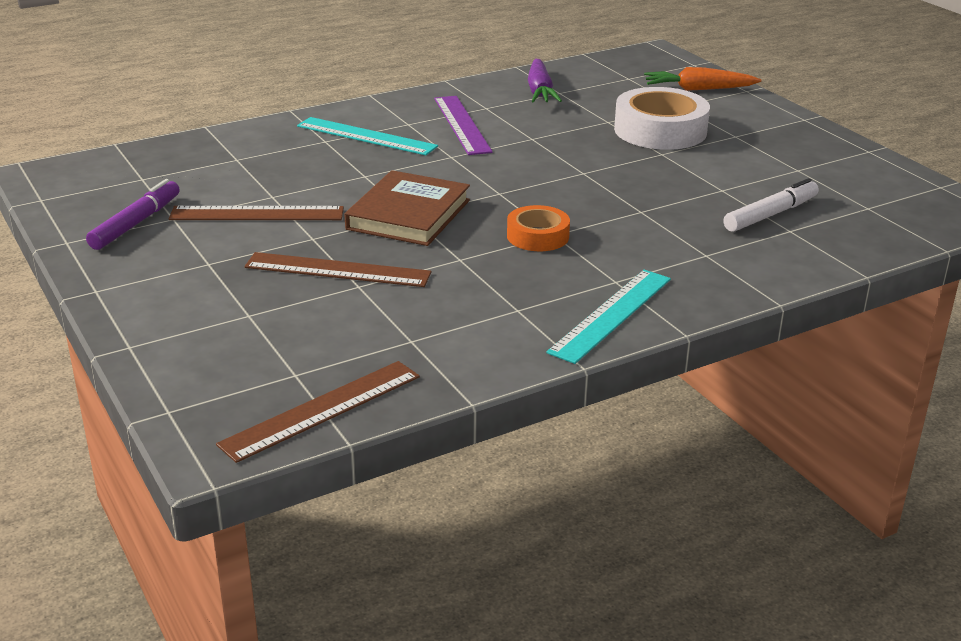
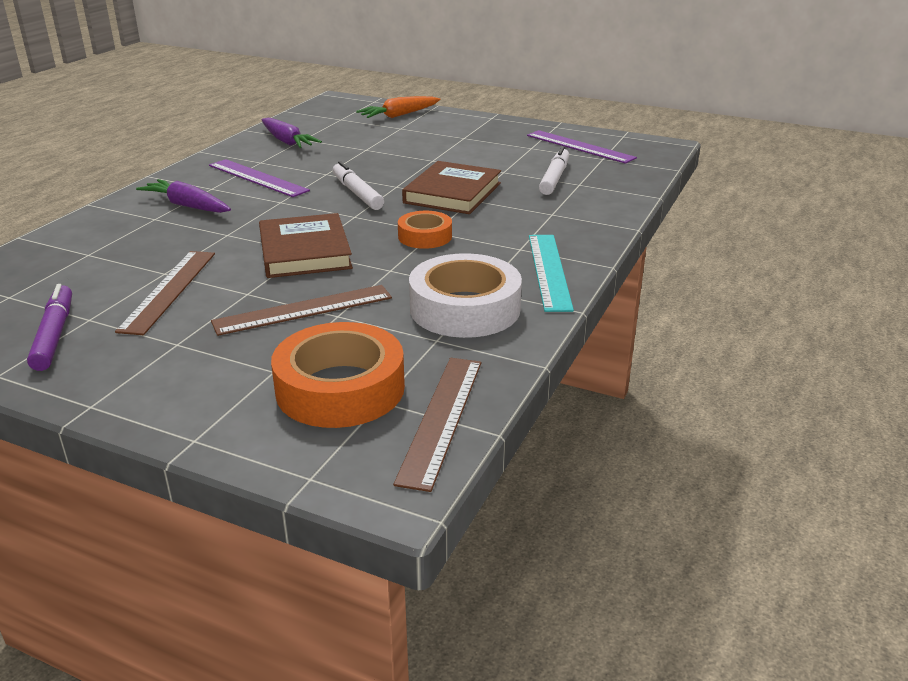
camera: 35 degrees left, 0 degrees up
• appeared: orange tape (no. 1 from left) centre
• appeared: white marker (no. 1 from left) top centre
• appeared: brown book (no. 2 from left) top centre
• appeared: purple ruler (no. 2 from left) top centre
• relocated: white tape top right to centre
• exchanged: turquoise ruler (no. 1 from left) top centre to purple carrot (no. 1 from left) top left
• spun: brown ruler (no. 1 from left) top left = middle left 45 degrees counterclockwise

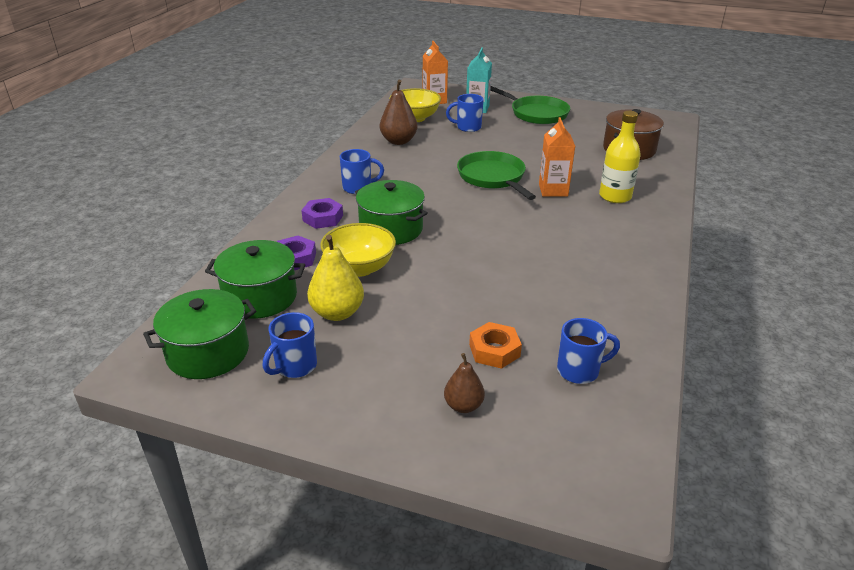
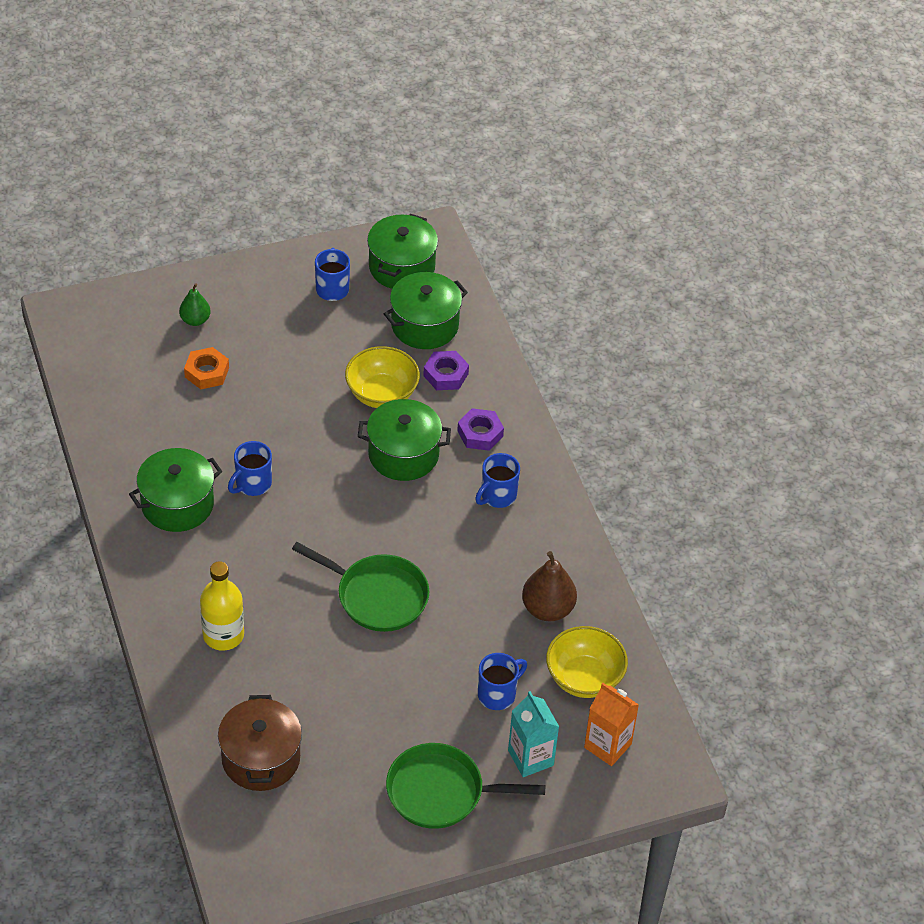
camera: 140 degrees right, 15 degrees up
• missing: yellow pear centre
• missing: orange carton (no. 2 from left) top centre
• appeared: green pot (no. 1 from left) middle left
• relocated: blue mug (no. 4 from left in the first image) middle right to blue mug (no. 1 from left) middle left
• colour: brown pear (no. 2 from left) bottom centre to green pear top left

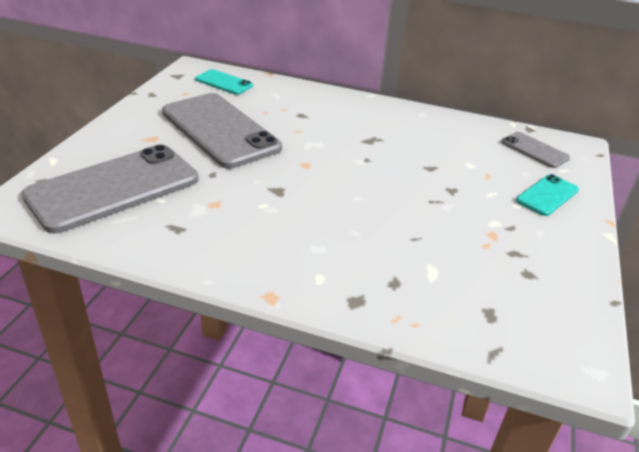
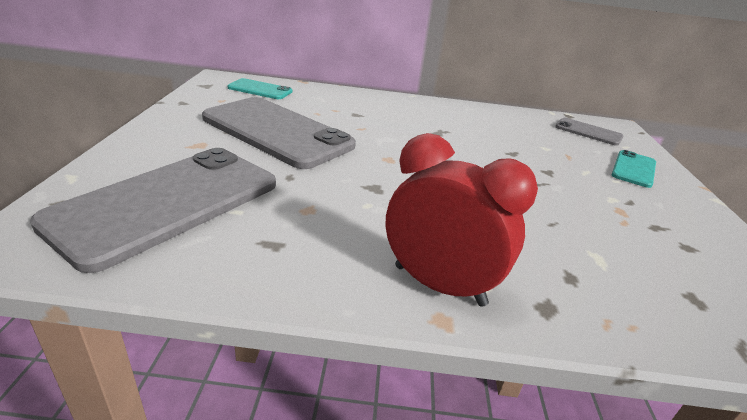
camera: 15 degrees left, 5 degrees down
• appeared: red clock centre

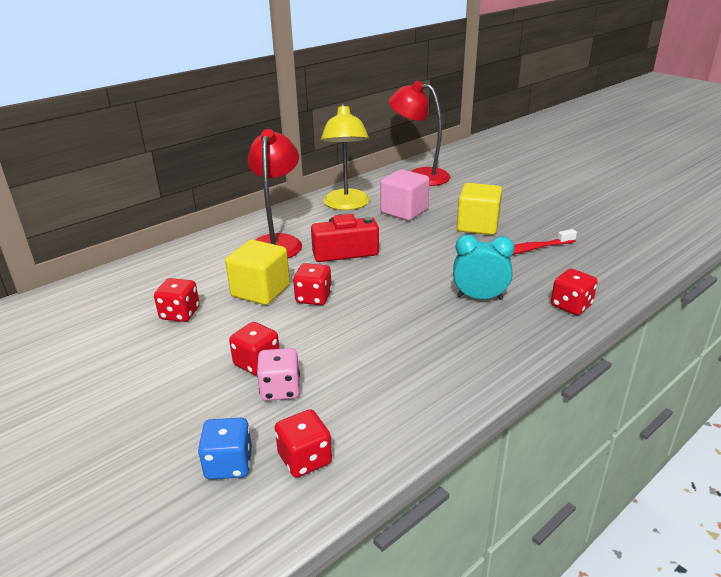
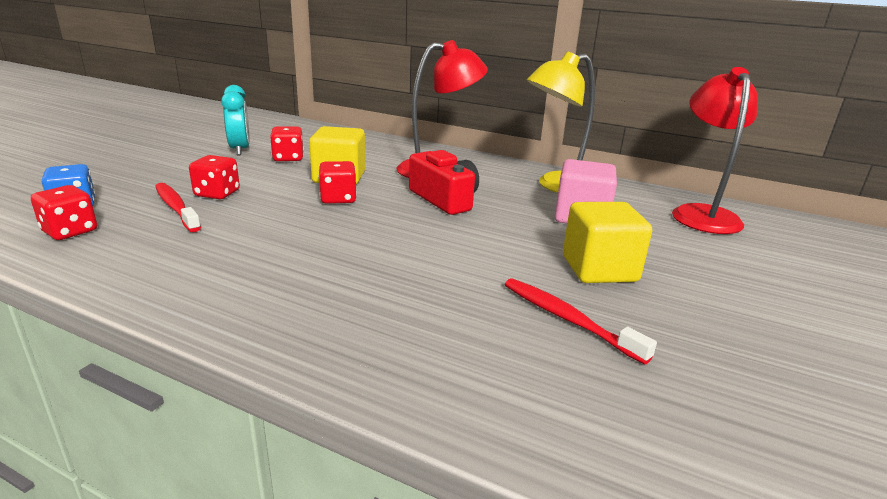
camera: 65 degrees right, 5 degrees down
• missing: red dice (no. 5 from left) middle right
• relocated: turquoise clock middle right to top left
• exchanged: pink dice centre to red toothbrush (no. 1 from left) middle left

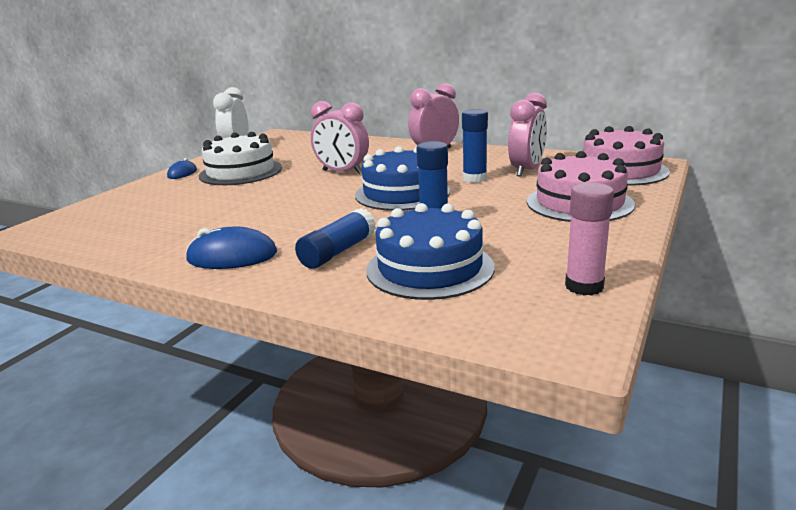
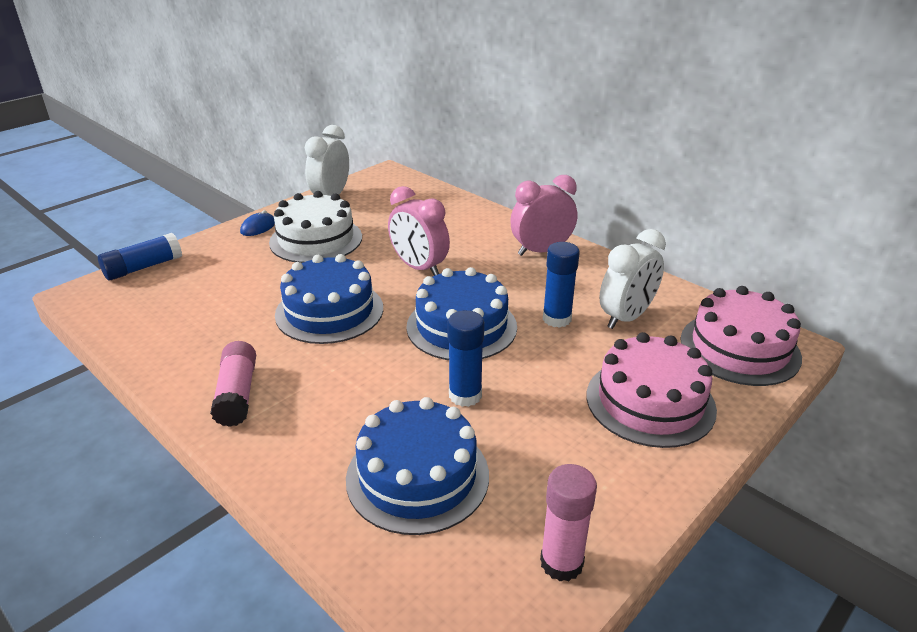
camera: 15 degrees right, 10 degrees up
• appeared: blue cake (no. 1 from left) centre
• relocated: blue glue stick (no. 1 from left) centre to middle left
• exchanged: blue mouse (no. 2 from left) middle left to pink glue stick (no. 1 from left) middle left
• colour: pink clock (no. 3 from left) top centre to white clock (no. 2 from left) middle right

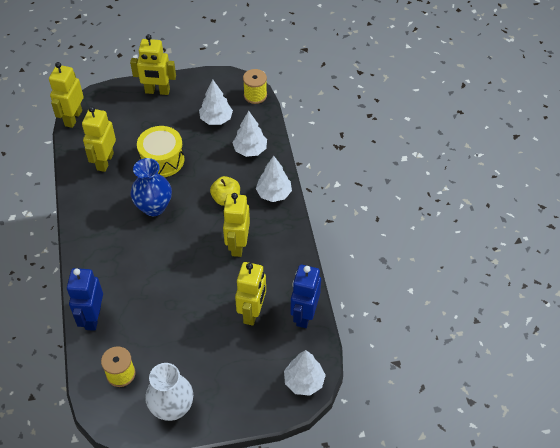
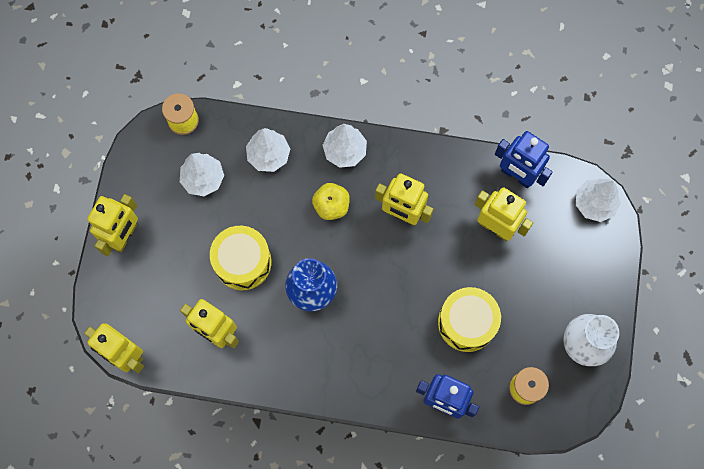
camera: 70 degrees left, 20 degrees up
• appeared: yellow drum (no. 2 from left) bottom centre

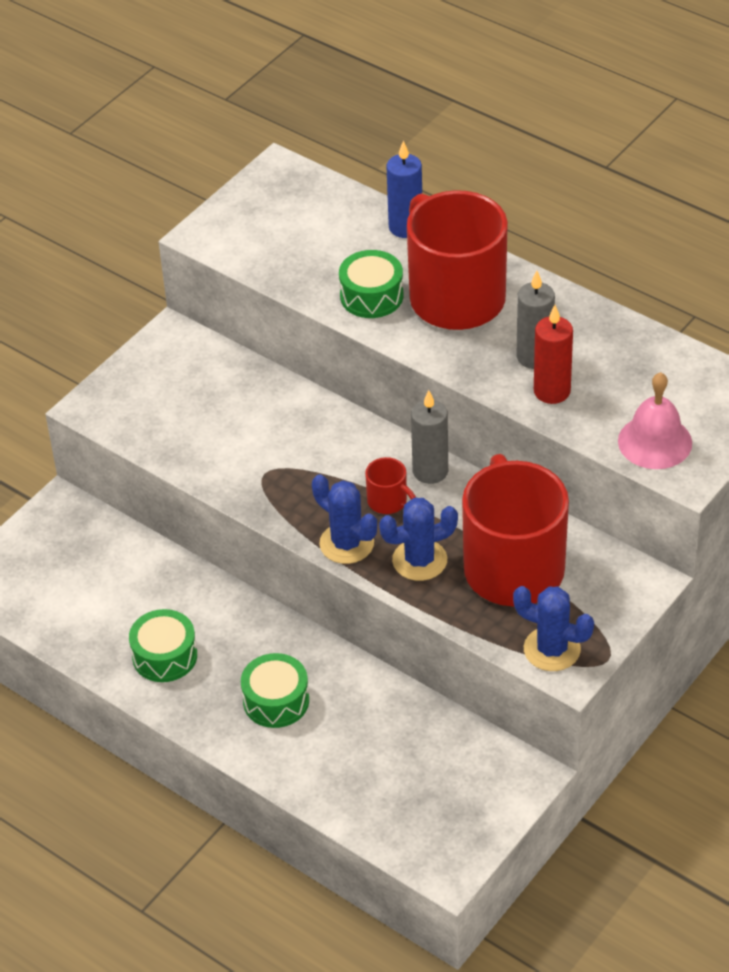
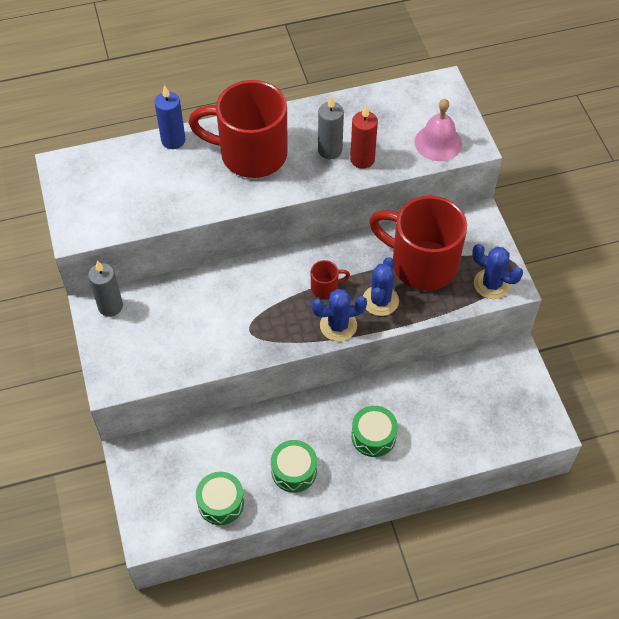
camera: 55 degrees left, 10 degrees up
• relocated: green drum (no. 3 from left in the first image) top centre to green drum (no. 1 from left) bottom centre
• relocated: grey candle (no. 1 from left) centre to middle left
• spun: blue cactus (no. 3 from left) middle right = middle right 60 degrees clockwise

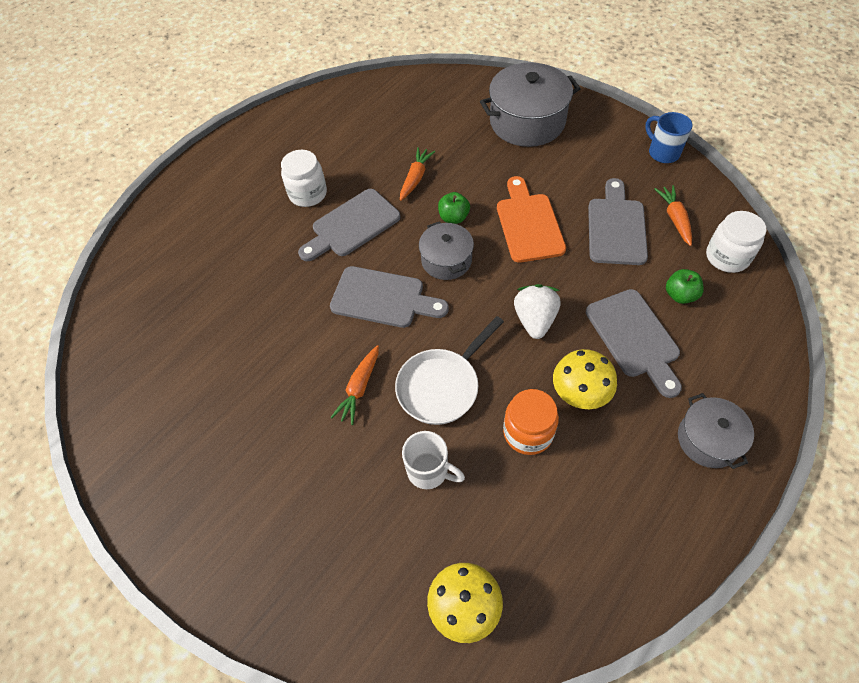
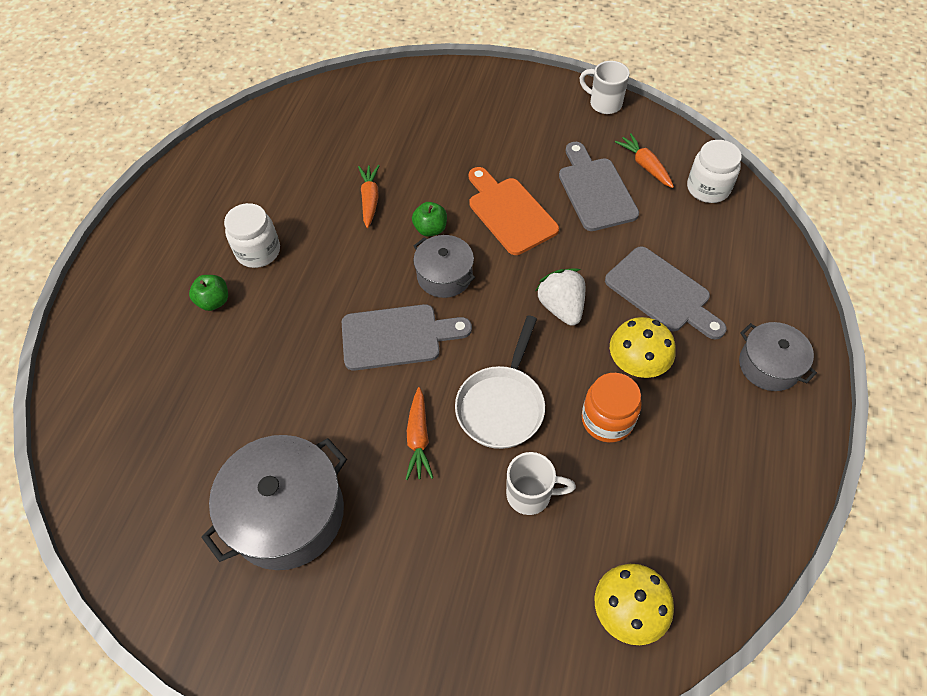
camera: 25 degrees left, 0 degrees up
• missing: grey cutting board (no. 1 from left) top centre
• relocated: grey pot (no. 2 from left in the first image) top centre to grey pot (no. 1 from left) bottom left
• relocated: green apple (no. 2 from left in the first image) middle right to green apple (no. 1 from left) middle left
• colour: blue mug top right to white mug (no. 2 from left) top centre

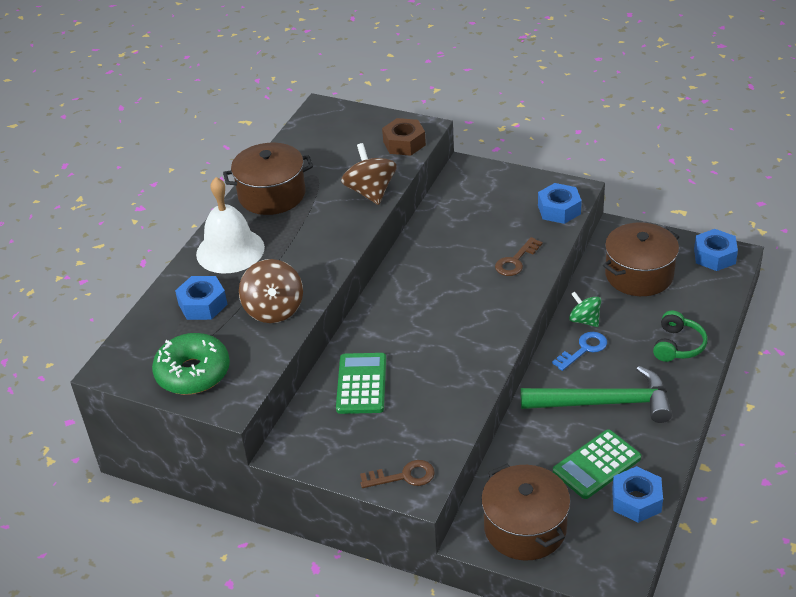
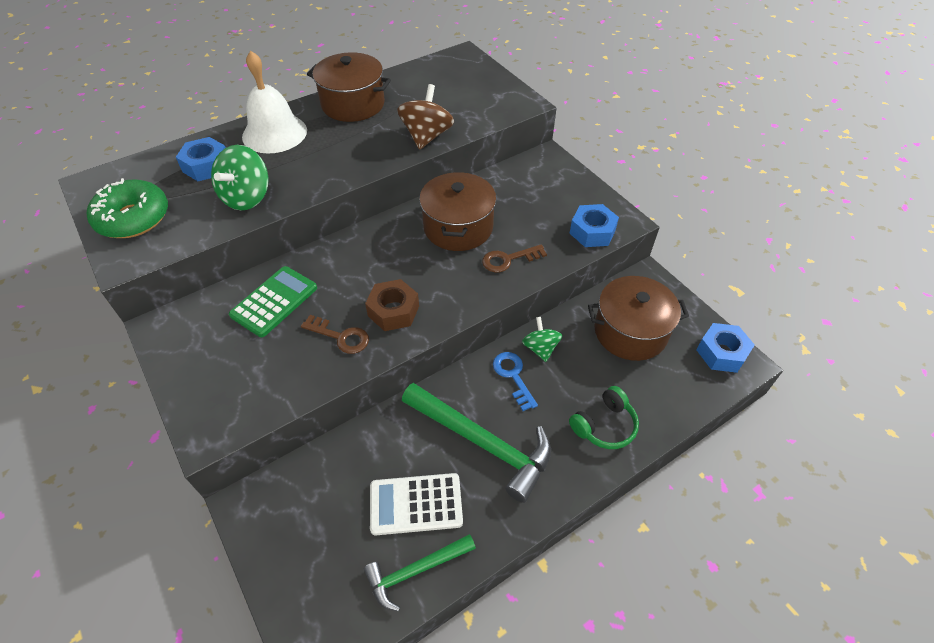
camera: 30 degrees right, 10 degrees up
• relocated: brown key (no. 1 from left) bottom centre to centre
• relocated: brown nut top centre to centre
• relocated: brown pot (no. 2 from left) bottom centre to top centre
• exchanged: blue nut (no. 3 from left) bottom right to green hammer (no. 1 from left) bottom centre
• colour: brown spinning top (no. 1 from left) centre to green spinning top (no. 1 from left) top left
• colour: green calculator (no. 2 from left) bottom right to white calculator bottom centre
• spun: blue key middle right = centre 105 degrees counterclockwise

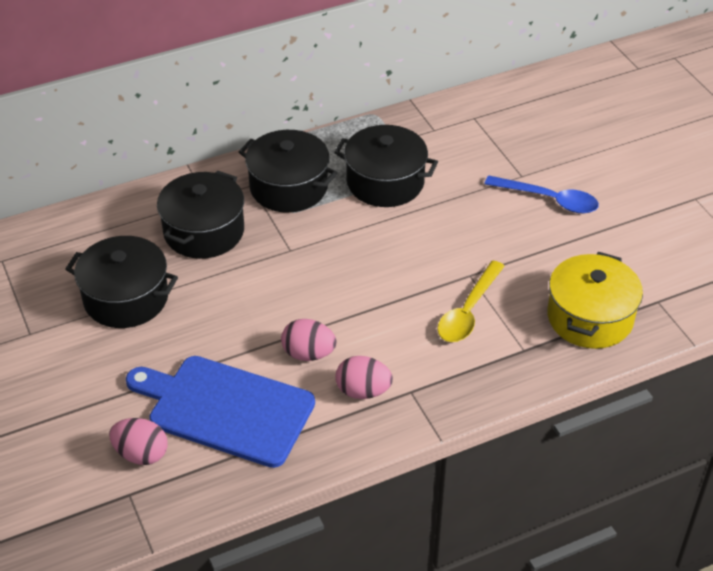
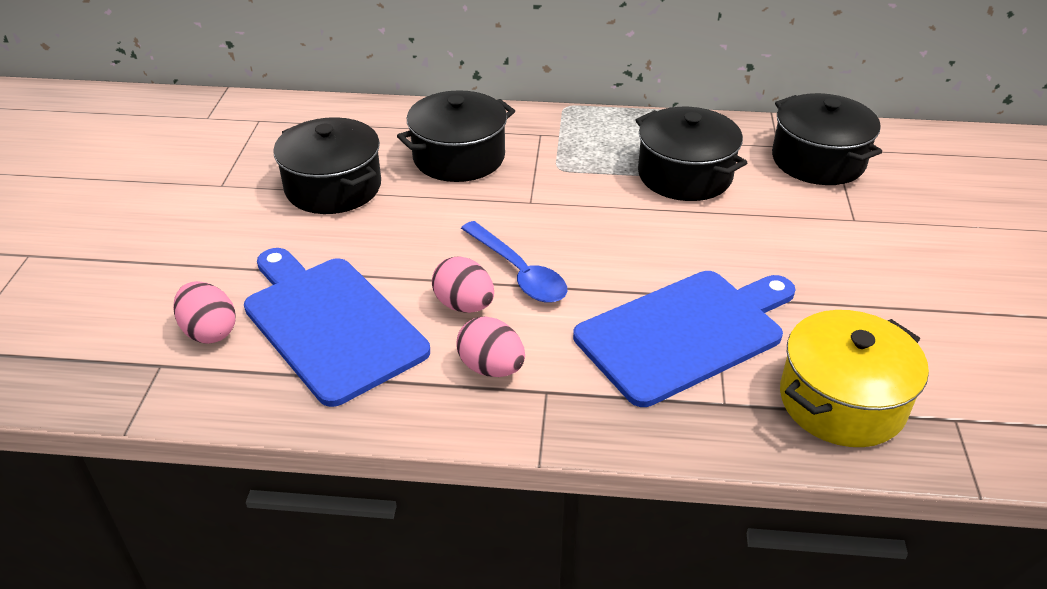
camera: 30 degrees right, 5 degrees down
• relocated: black pot (no. 3 from left in the first image) top centre to black pot (no. 4 from left) top right
• relocated: blue spoon middle right to centre
• exchanged: yellow spoon centre to blue cutting board (no. 2 from left) centre

